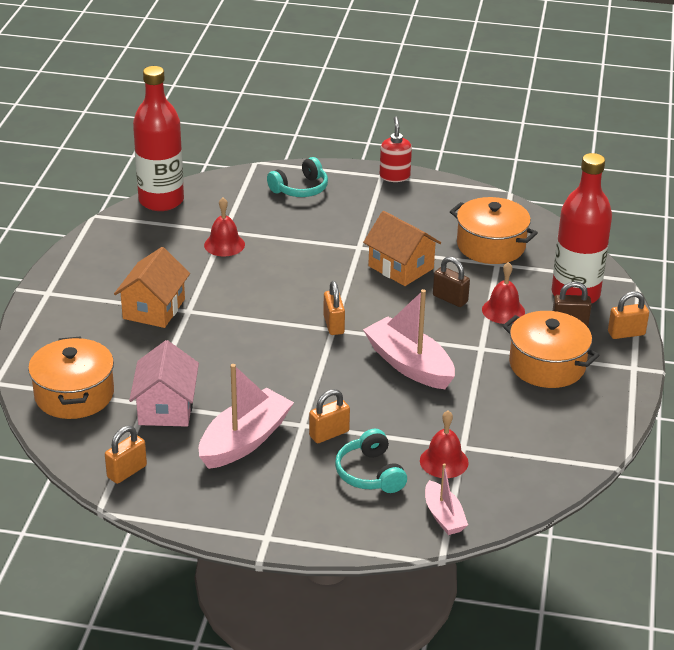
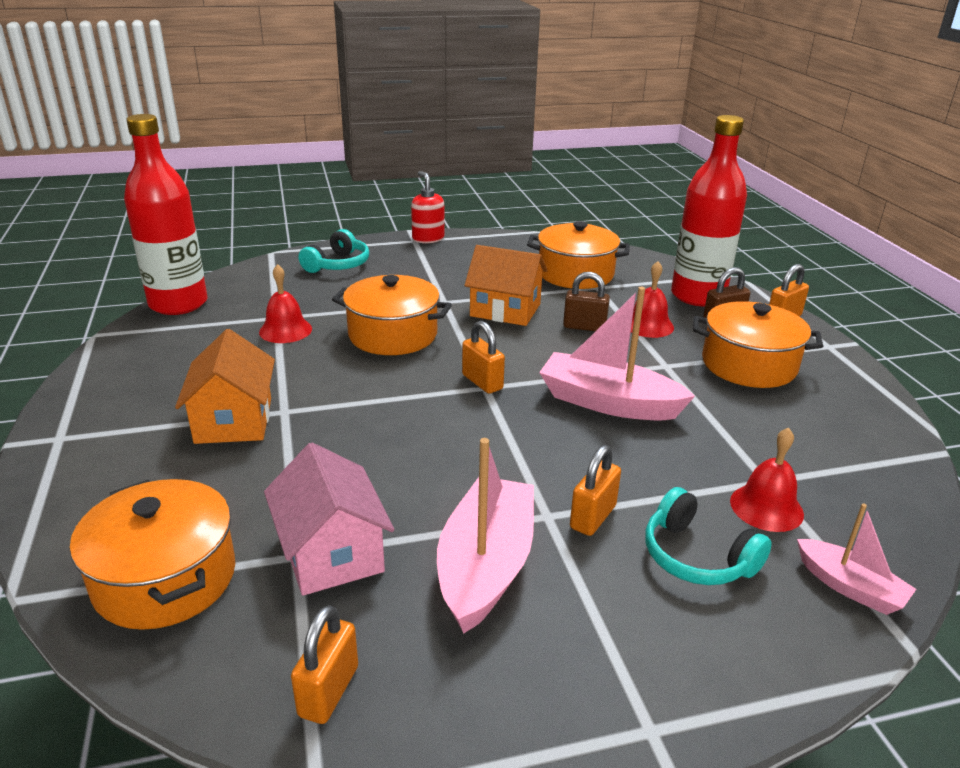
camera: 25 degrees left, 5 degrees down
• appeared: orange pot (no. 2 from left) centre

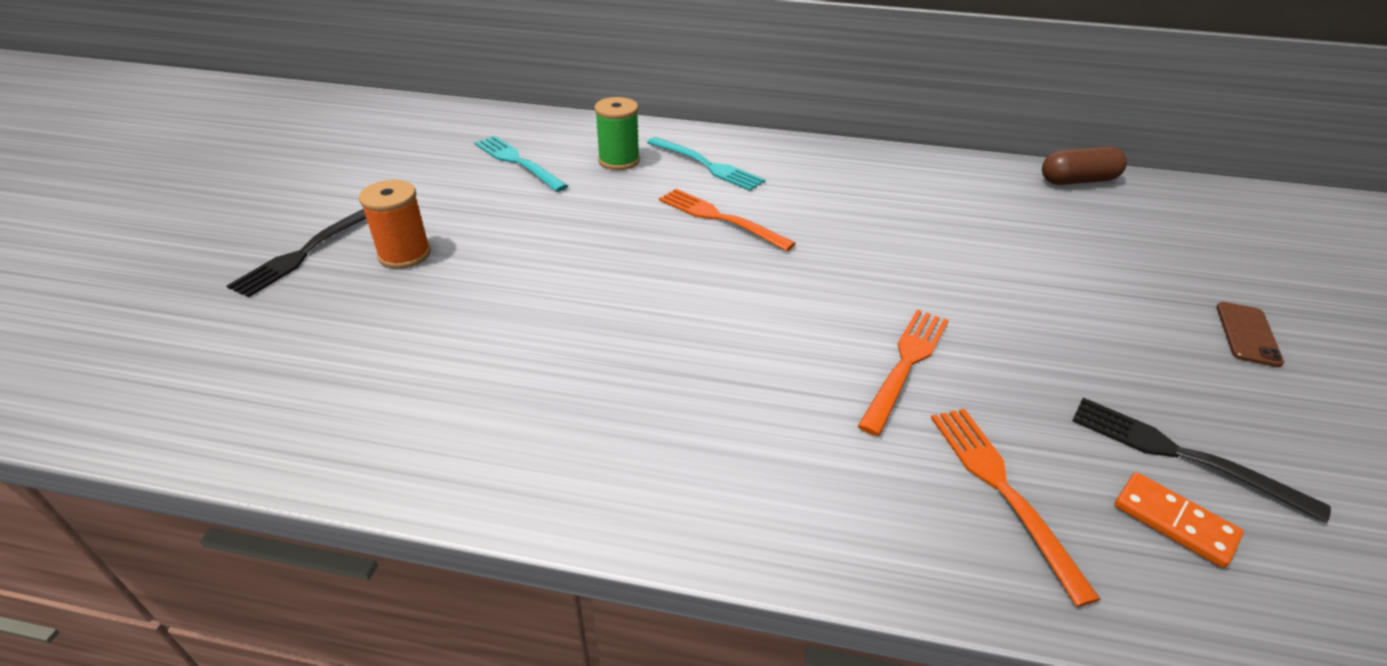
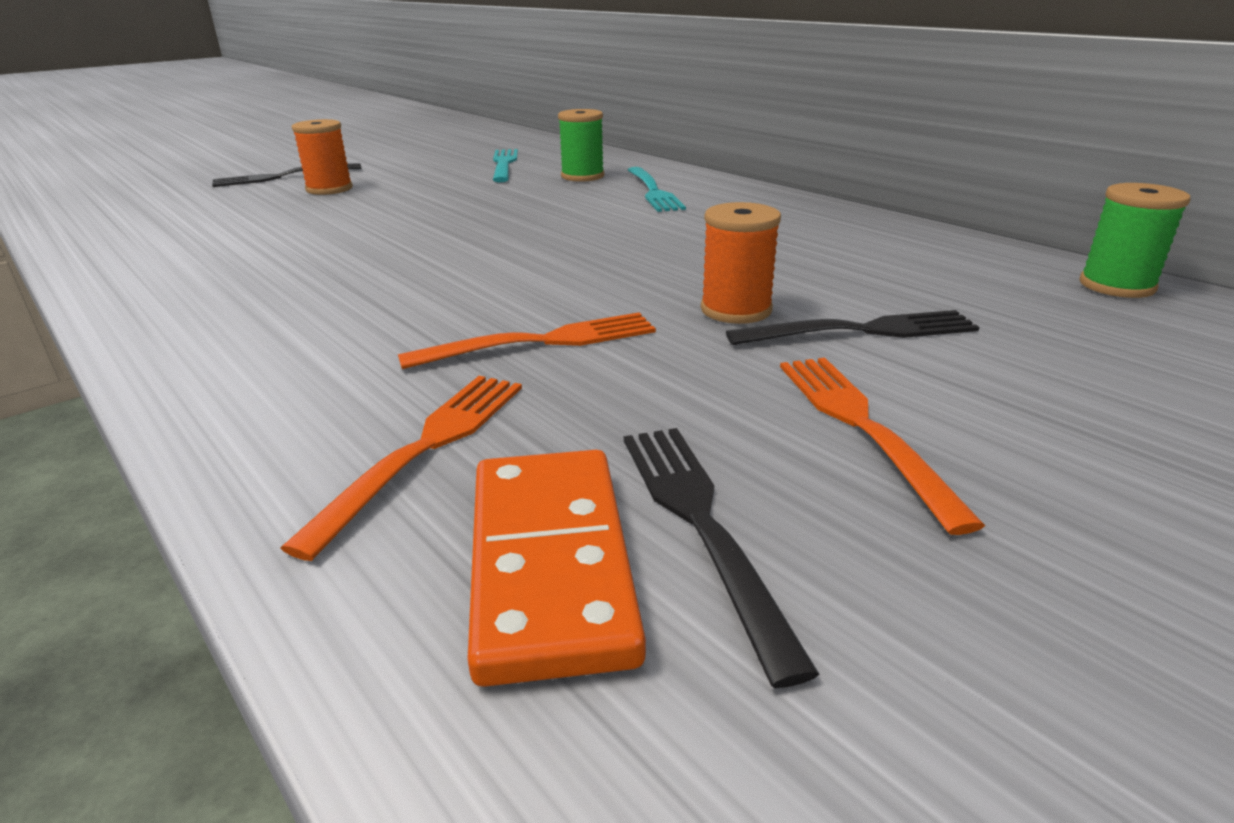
camera: 40 degrees right, 10 degrees down
• missing: brown phone middle right
• appeared: orange spool (no. 2 from left) top centre
• appeared: black fork (no. 3 from left) middle right
• relocated: orange fork (no. 1 from left in the first image) top centre to orange fork (no. 3 from left) middle right
• exchanged: brown capsule top right to green spool (no. 2 from left) top right
• size: orange domino bottom right = bottom centre x1.72

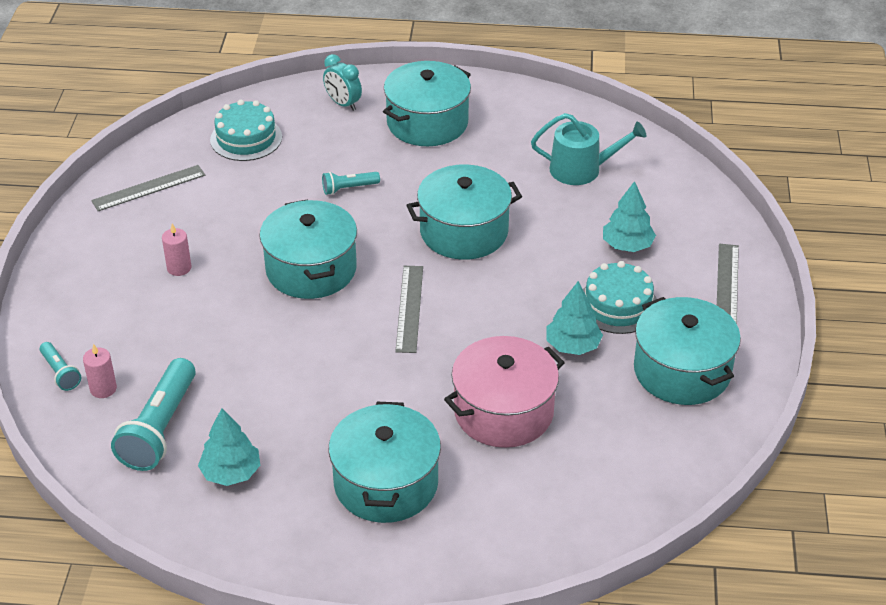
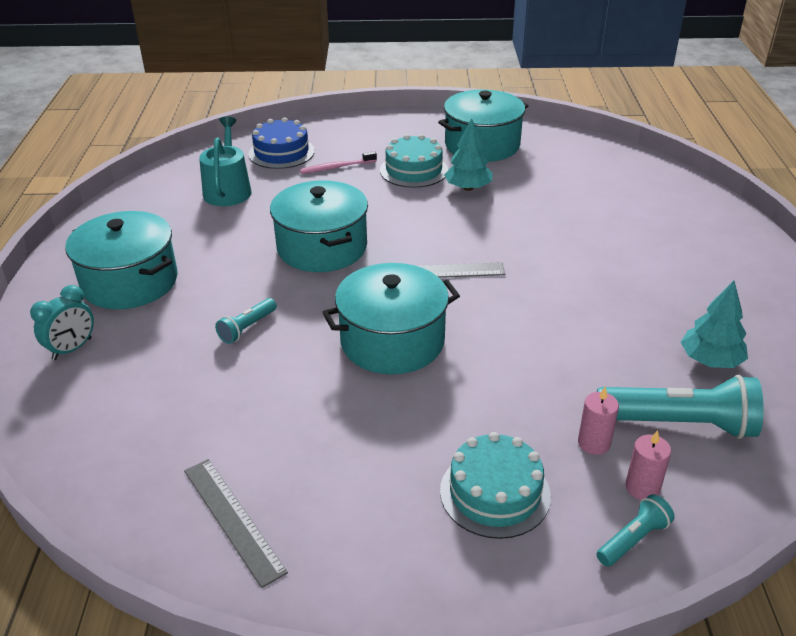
camera: 95 degrees left, 5 degrees down
• missing: turquoise pot (no. 2 from left) bottom centre
• missing: pink pot centre
• missing: grey ruler (no. 3 from left) middle right
• appeared: blue cake top centre
• relocated: pink candle (no. 2 from left in the first image) middle left to pink candle (no. 1 from left) middle right
• relocated: turquoise cake (no. 1 from left in the first image) top left to turquoise cake (no. 2 from left) bottom centre
• exchanged: turquoise tree (no. 3 from left) middle right to pink toothbrush top centre
• spun: turquoise flashlight (no. 3 from left in the first image) top centre = middle left 60 degrees clockwise

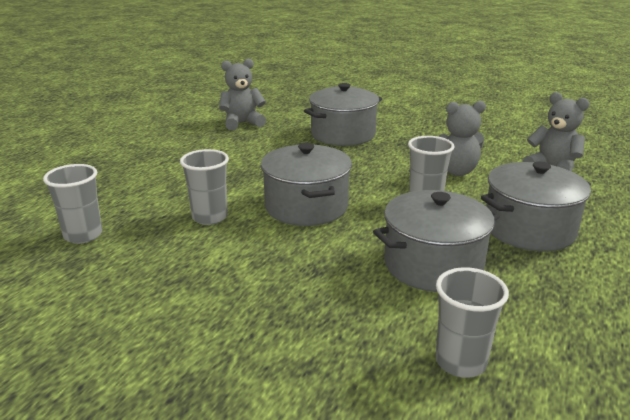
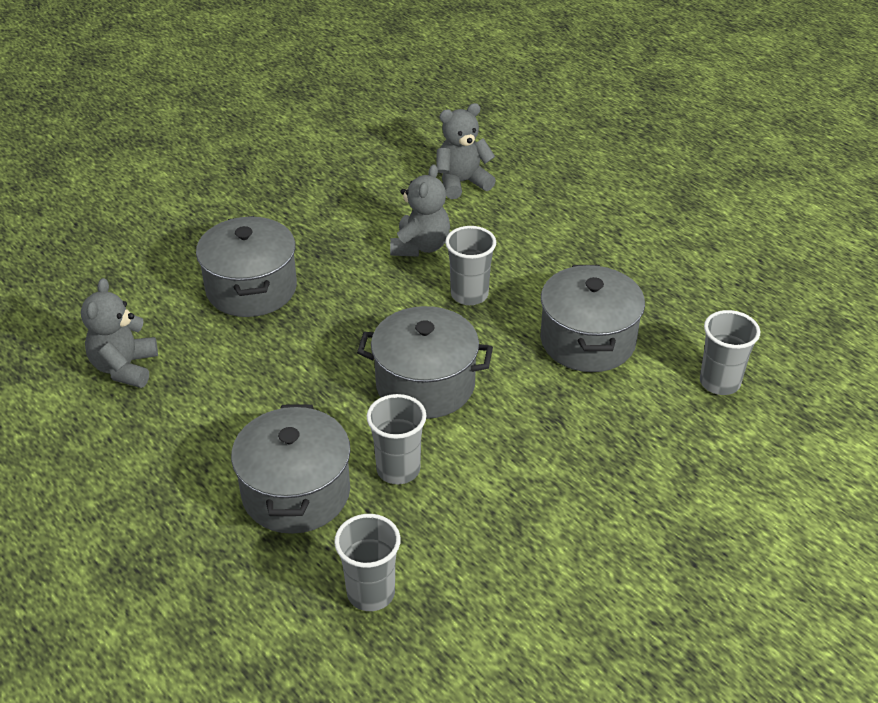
camera: 65 degrees left, 15 degrees up
• relocated: grey pot (no. 4 from left in the first image) middle right to grey pot (no. 2 from left) bottom left

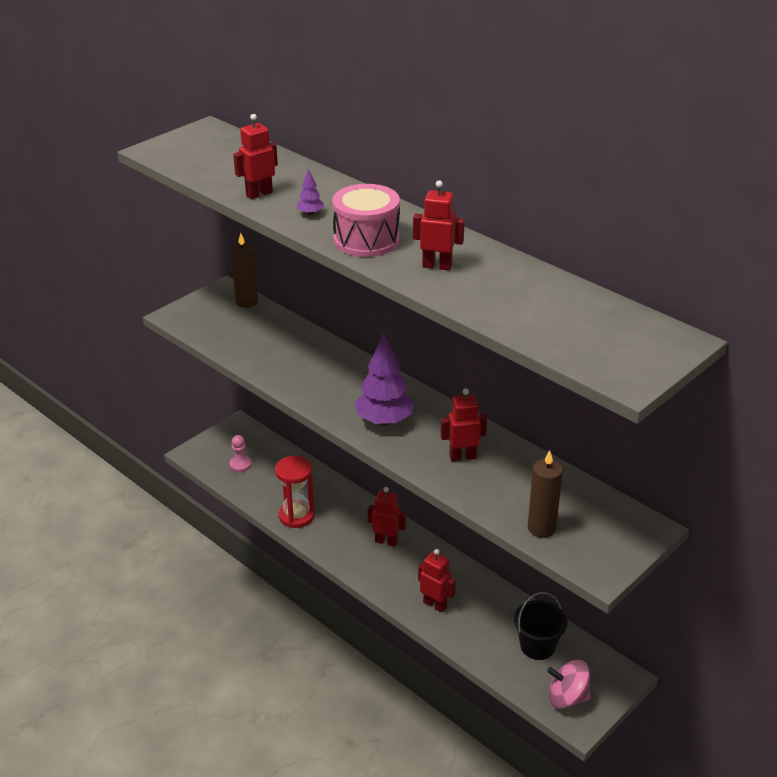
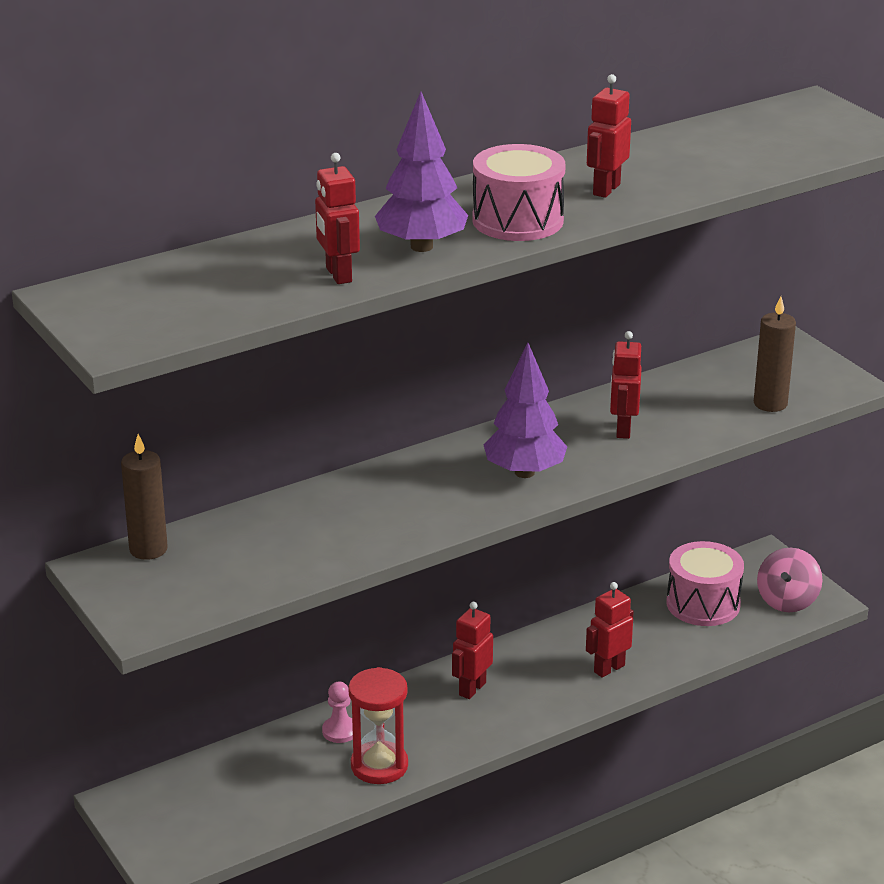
camera: 75 degrees left, 5 degrees down
• relocated: pink pawn middle left to bottom centre
• exchanged: black bucket bottom right to pink drum (no. 2 from left) middle right
• size: purple tree (no. 1 from left) top centre = top centre x2.30

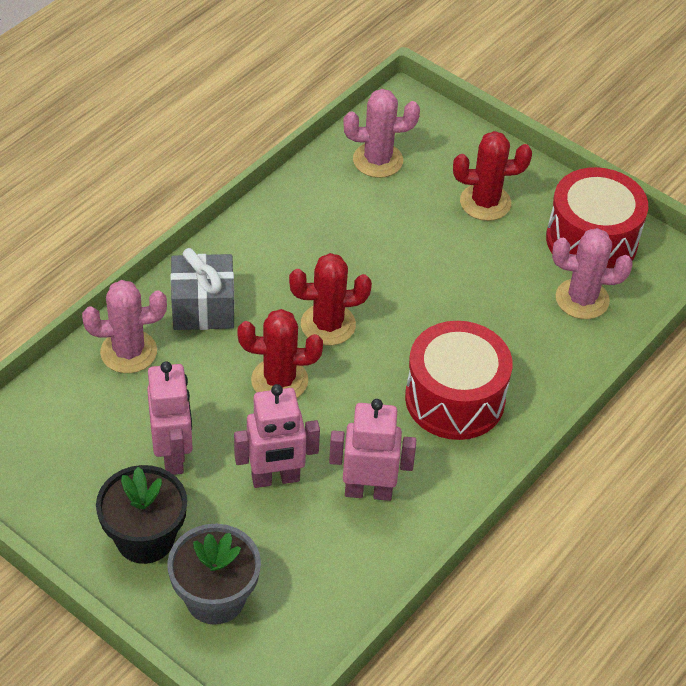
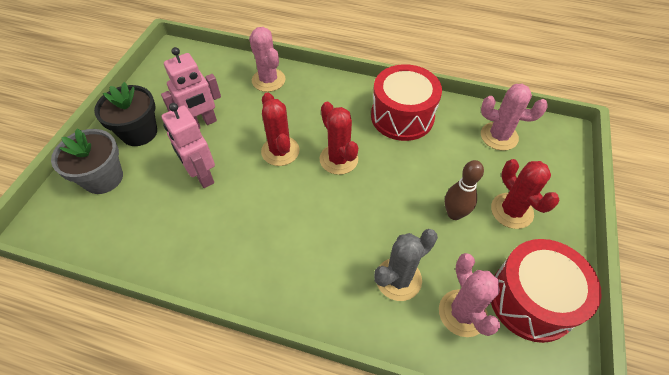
camera: 70 degrees right, 5 degrees up
• missing: grey gift middle left
• missing: pink robot (no. 3 from left) centre
• appeared: grey cactus bottom centre
• appeared: brown bowling pin middle right
• relocated: red drum (no. 1 from left) middle right to top centre
• spun: pink cactus (no. 2 from left in the first image) top centre = top right 45 degrees counterclockwise

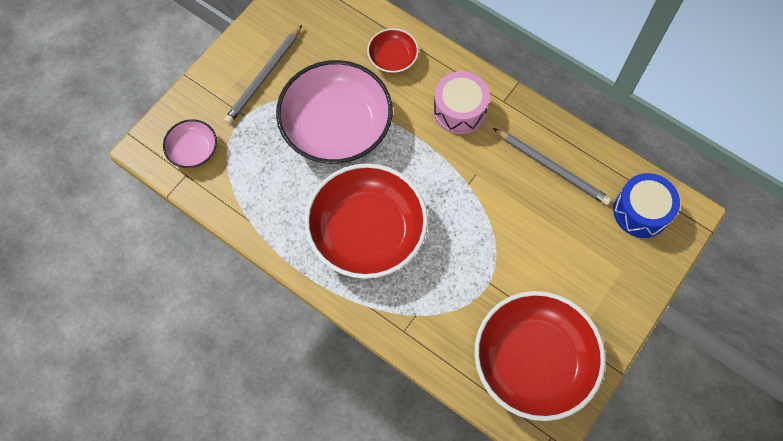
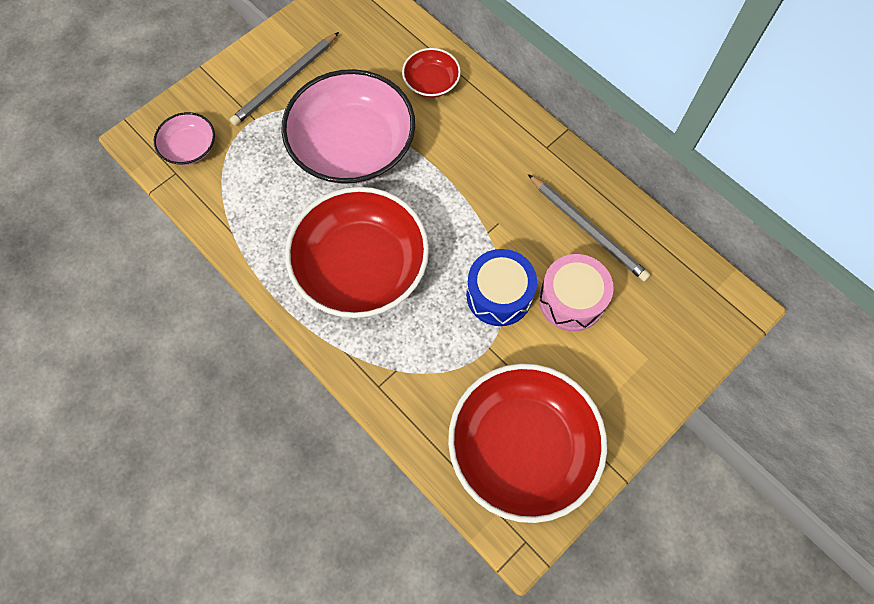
camera: 10 degrees right, 0 degrees up
• relocated: pink drum top centre to centre
• relocated: blue drum middle right to centre

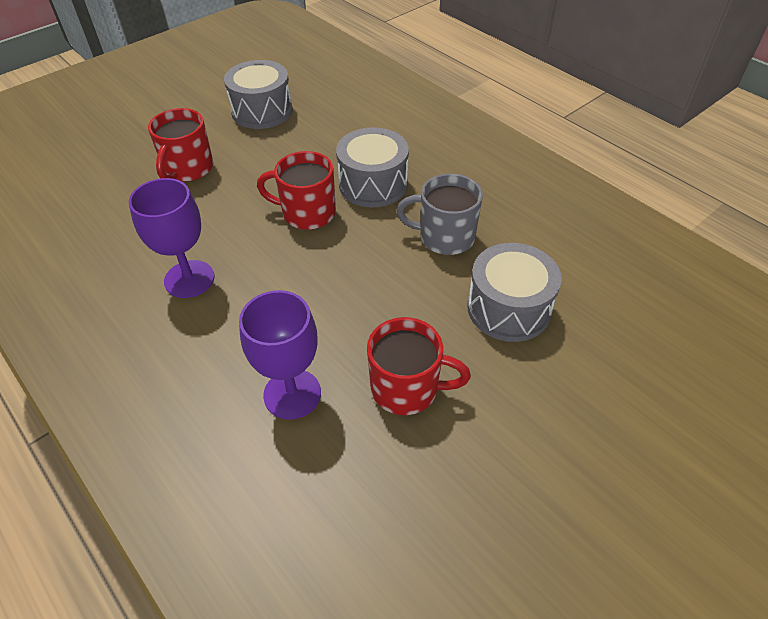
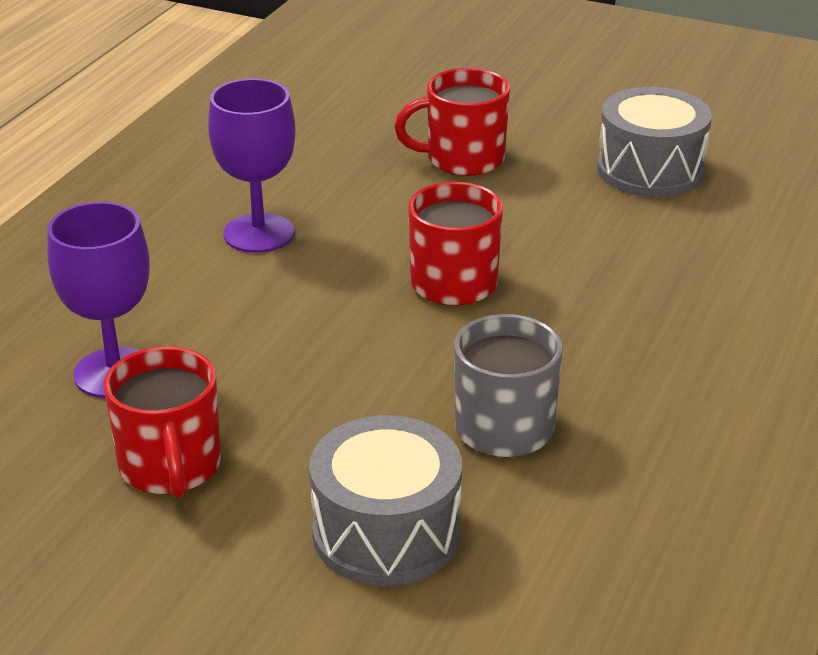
camera: 65 degrees right, 15 degrees down
• missing: grey drum (no. 2 from left) top centre

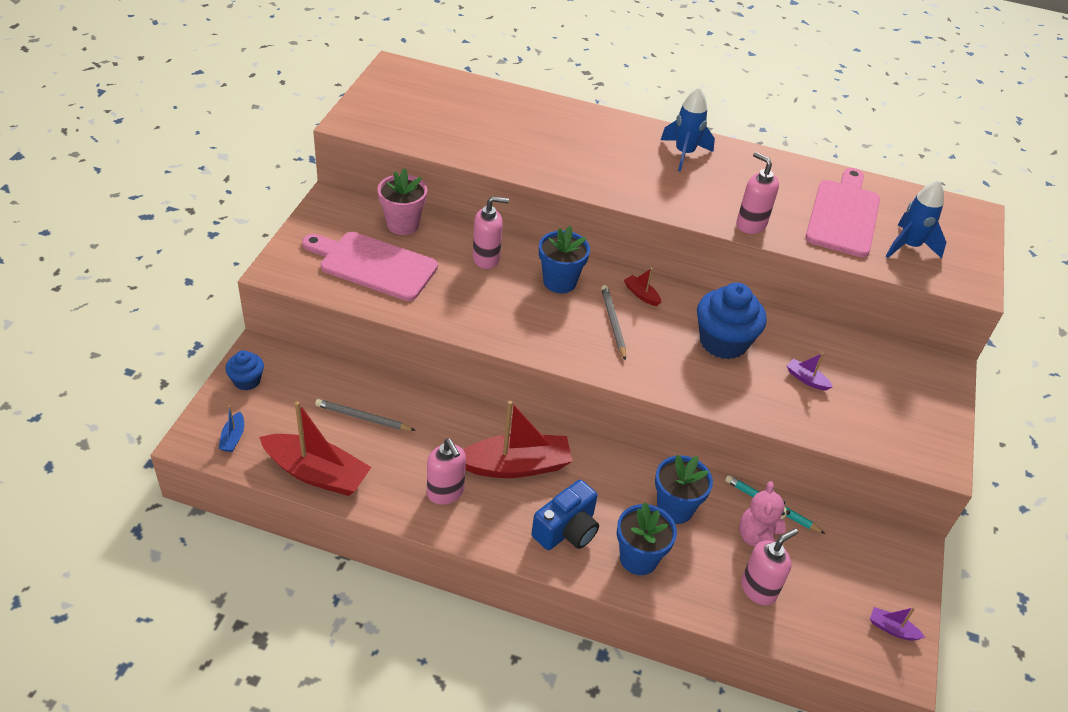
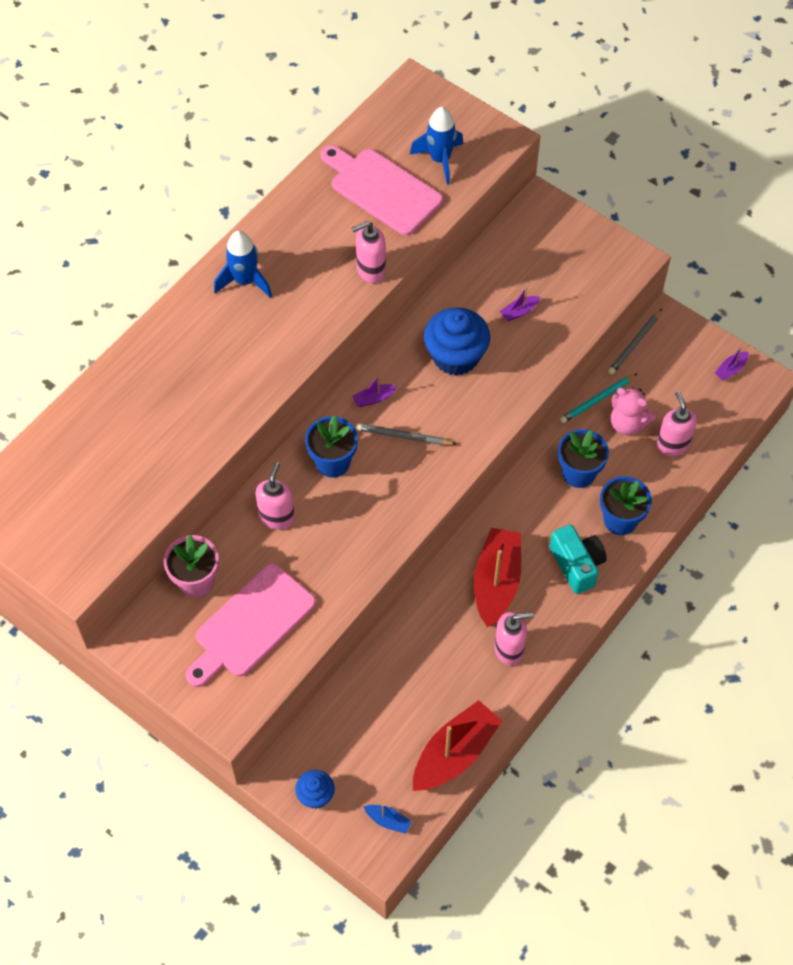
camera: 65 degrees left, 15 degrees up
• relocated: grey pencil (no. 1 from left in the first image) centre to grey pencil (no. 2 from left) middle right
• colour: blue camera bottom centre to turquoise camera middle right
• colour: red boat (no. 3 from left) centre to purple boat (no. 1 from left) centre

